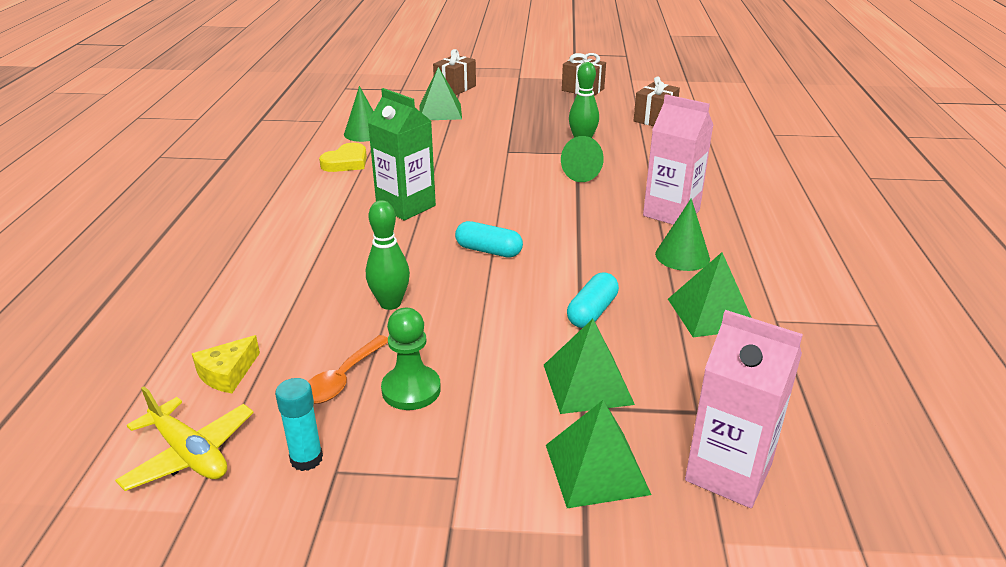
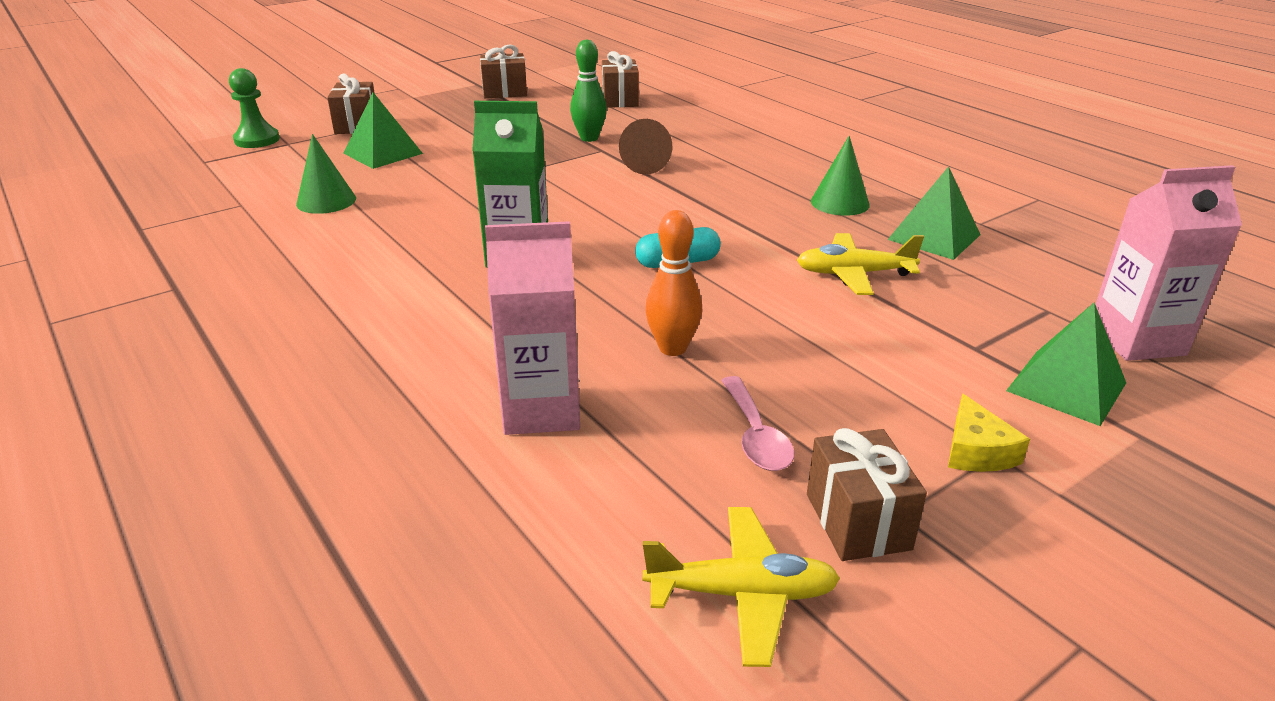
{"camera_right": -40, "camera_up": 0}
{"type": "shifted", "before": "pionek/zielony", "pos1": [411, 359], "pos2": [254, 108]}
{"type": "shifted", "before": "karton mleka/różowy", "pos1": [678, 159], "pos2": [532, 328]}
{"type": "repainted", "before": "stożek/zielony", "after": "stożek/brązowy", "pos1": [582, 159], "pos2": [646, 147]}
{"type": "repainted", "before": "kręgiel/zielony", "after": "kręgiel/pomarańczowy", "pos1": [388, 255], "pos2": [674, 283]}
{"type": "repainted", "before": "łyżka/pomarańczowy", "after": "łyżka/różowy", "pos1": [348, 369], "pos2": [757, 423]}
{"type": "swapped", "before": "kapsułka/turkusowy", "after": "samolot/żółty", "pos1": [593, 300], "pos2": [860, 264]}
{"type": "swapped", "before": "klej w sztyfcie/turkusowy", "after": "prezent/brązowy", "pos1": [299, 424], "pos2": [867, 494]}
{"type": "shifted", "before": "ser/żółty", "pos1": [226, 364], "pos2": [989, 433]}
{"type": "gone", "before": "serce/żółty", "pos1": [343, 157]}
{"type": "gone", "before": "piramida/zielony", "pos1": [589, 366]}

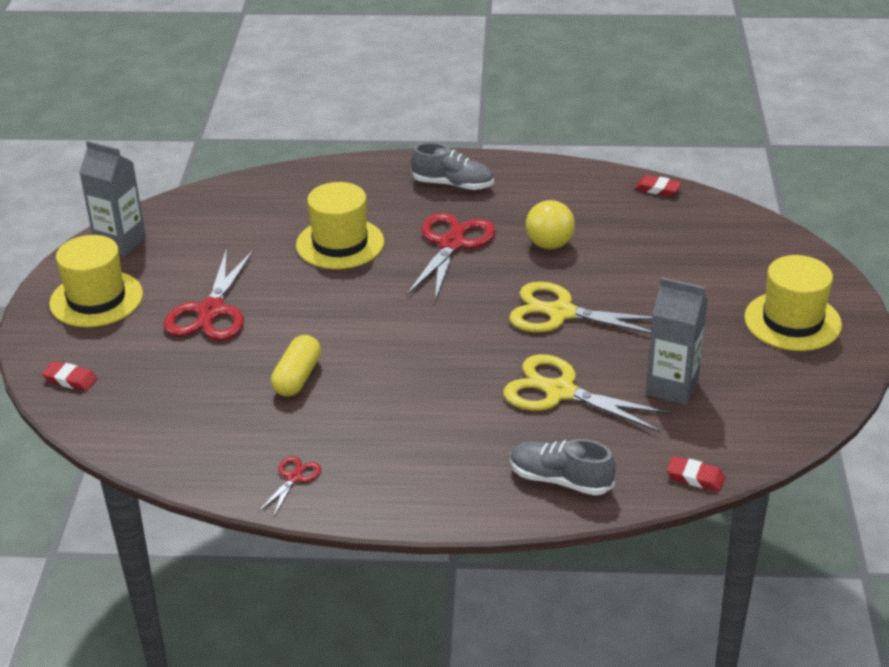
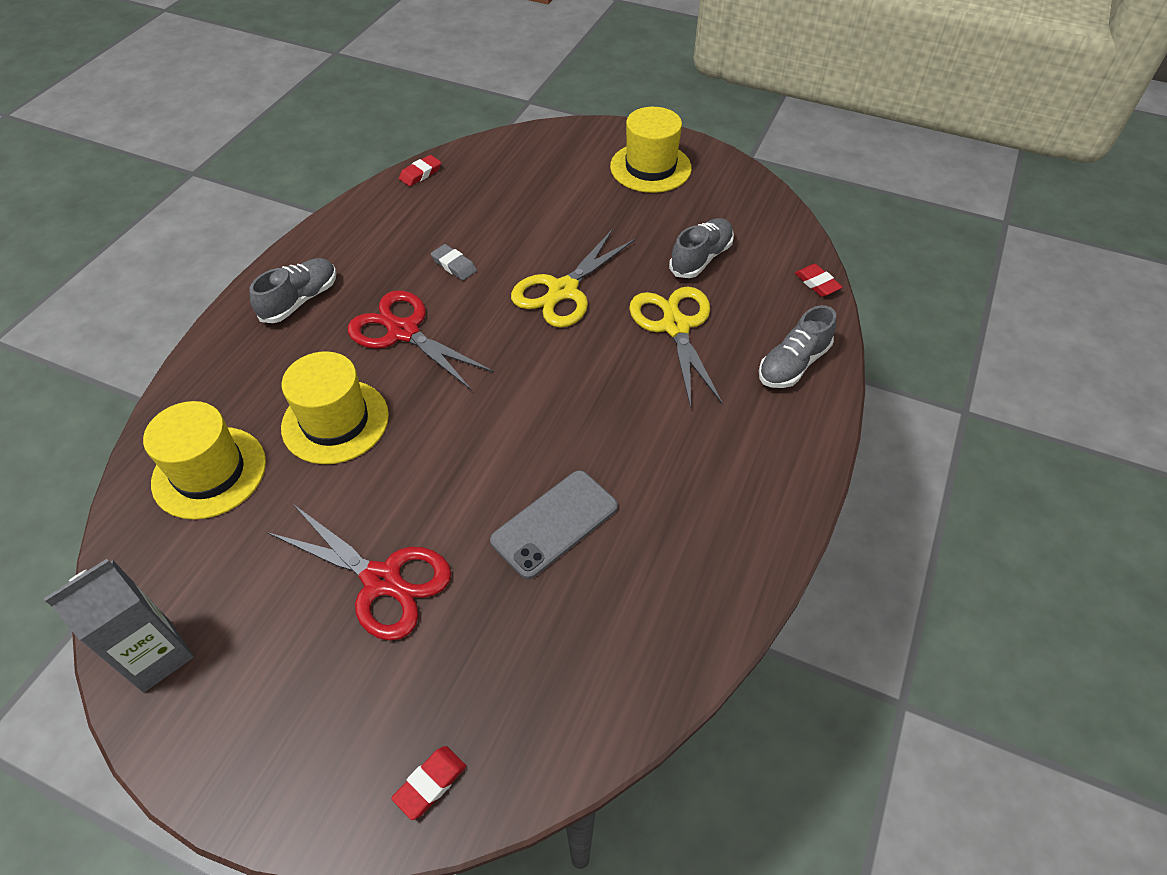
{"camera_right": -70, "camera_up": 15}
{"type": "shifted", "before": "kapelusz/żółty", "pos1": [96, 281], "pos2": [204, 460]}
{"type": "swapped", "before": "piłka/żółty", "after": "gumka do mazania/szary", "pos1": [550, 224], "pos2": [454, 262]}
{"type": "swapped", "before": "kapsułka/żółty", "after": "telefon/szary", "pos1": [296, 366], "pos2": [554, 524]}
{"type": "rotated", "before": "nożyczki/żółty", "pos1": [588, 393], "pos2": [676, 347], "turn": 120}
{"type": "swapped", "before": "karton mleka/szary", "after": "but/szary", "pos1": [677, 341], "pos2": [701, 248]}
{"type": "rotated", "before": "gumka do mazania/czerwony", "pos1": [696, 474], "pos2": [819, 280], "turn": -75}
{"type": "gone", "before": "nożyczki/czerwony", "pos1": [289, 487]}

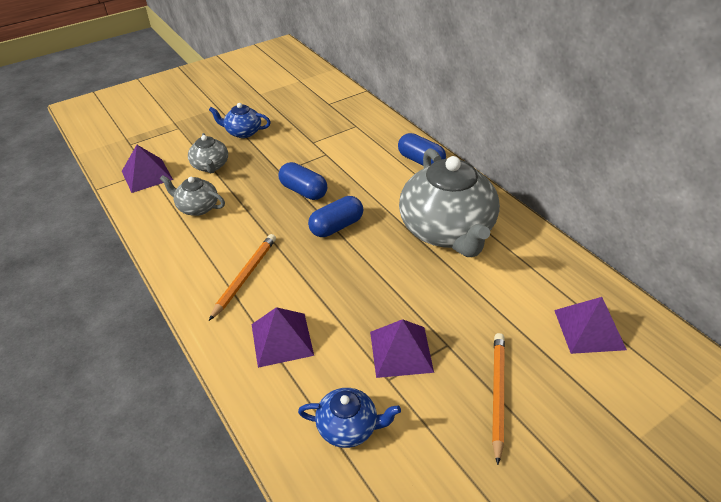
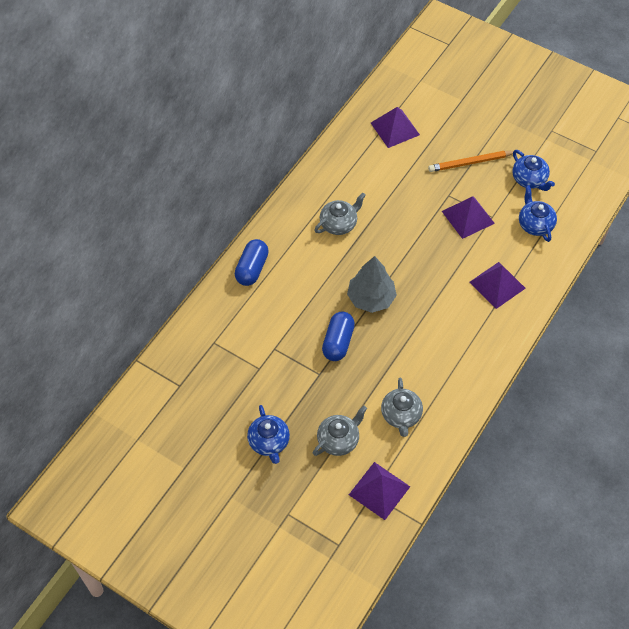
{"camera_right": -115, "camera_up": 15}
{"type": "scaled", "before": "imbryk/szary", "pos1": [449, 202], "pos2": [340, 214], "scale": 0.47}
{"type": "swapped", "before": "kapsułka/niebieski", "after": "drzewko/szary", "pos1": [335, 216], "pos2": [372, 284]}
{"type": "new", "after": "imbryk/niebieski", "pos2": [533, 170]}
{"type": "gone", "before": "ołówek/pomarańczowy", "pos1": [242, 277]}

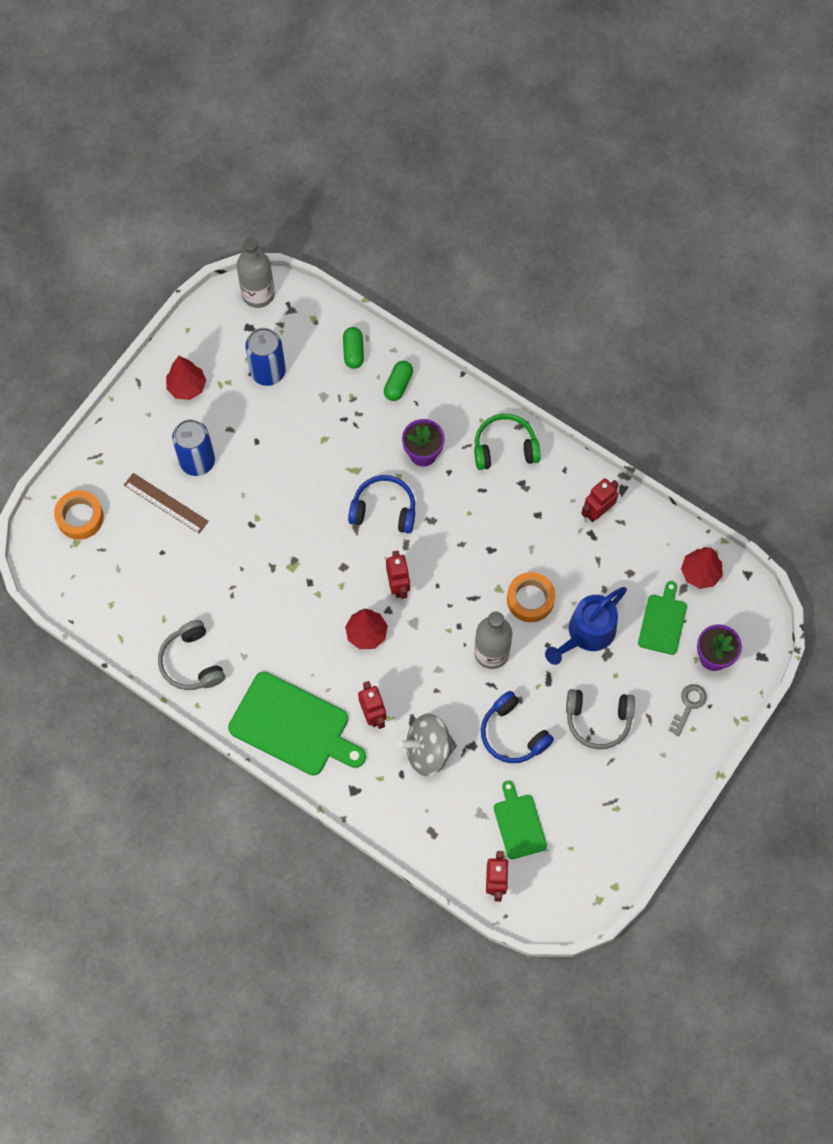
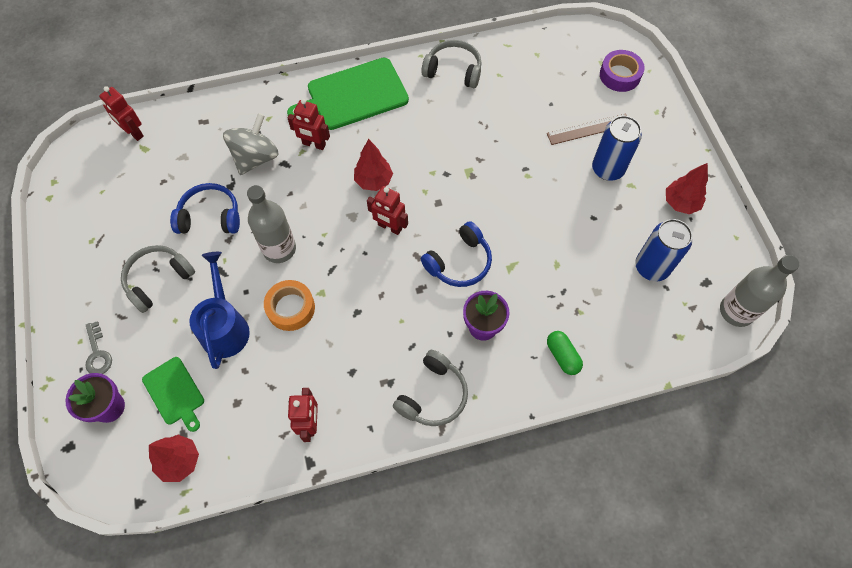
{"camera_right": 130, "camera_up": -5}
{"type": "repainted", "before": "słuchawki/zielony", "after": "słuchawki/szary", "pos1": [507, 442], "pos2": [430, 388]}
{"type": "repainted", "before": "taśma klejąca/pomarańczowy", "after": "taśma klejąca/fioletowy", "pos1": [79, 515], "pos2": [622, 71]}
{"type": "gone", "before": "kapsułka/zielony", "pos1": [353, 348]}
{"type": "gone", "before": "deska do krojenia/zielony", "pos1": [520, 820]}

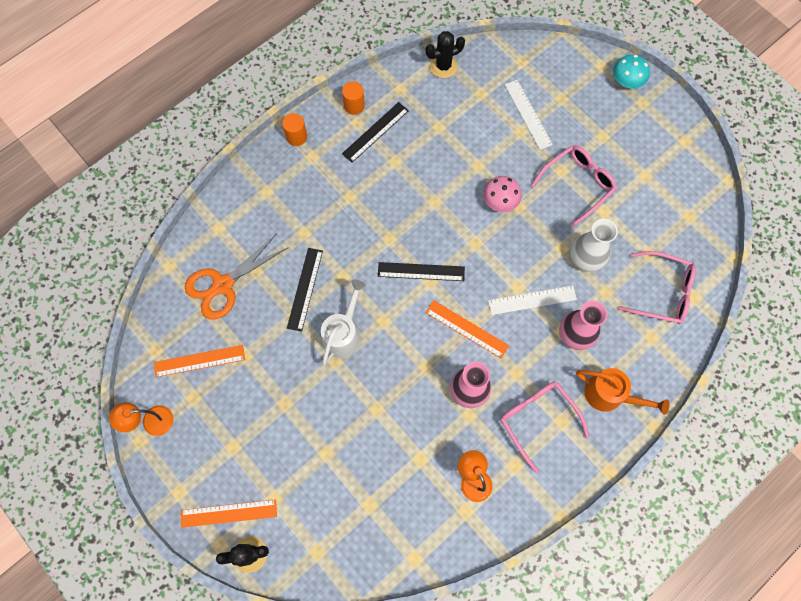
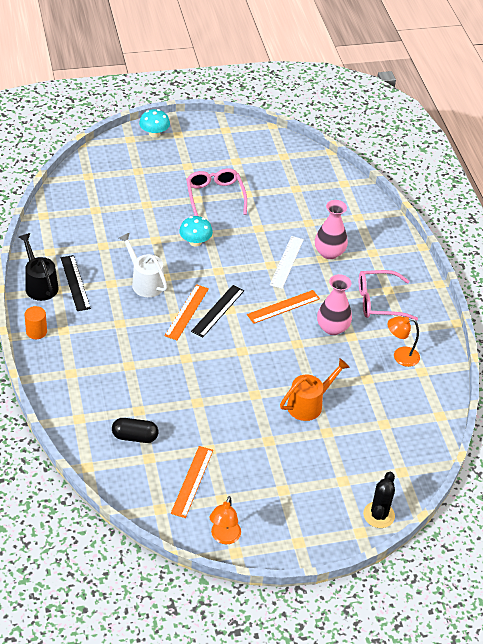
{"camera_right": -65, "camera_up": -25}
{"type": "swapped", "before": "walec/pomarańczowy", "after": "konewka/czarny", "pos1": [353, 98], "pos2": [39, 267]}
{"type": "swapped", "before": "nożyczki/pomarańczowy", "after": "kapsułka/czarny", "pos1": [236, 276], "pos2": [135, 430]}
{"type": "shifted", "before": "konewka/biały", "pos1": [343, 323], "pos2": [143, 265]}
{"type": "shifted", "before": "linijka/pomarańczowy", "pos1": [229, 513], "pos2": [187, 312]}
{"type": "repainted", "before": "grzyb/różowy", "after": "grzyb/turkusowy", "pos1": [502, 194], "pos2": [196, 231]}
{"type": "shifted", "before": "konewka/pomarańczowy", "pos1": [623, 391], "pos2": [315, 390]}
{"type": "gone", "before": "linijka/czarny", "pos1": [305, 290]}
{"type": "gone", "before": "kaktus/czarny", "pos1": [445, 54]}
{"type": "gone", "before": "linijka/biały", "pos1": [529, 115]}
{"type": "gone", "before": "wazon/biały", "pos1": [594, 245]}
{"type": "gone", "before": "okulary/różowy", "pos1": [657, 287]}

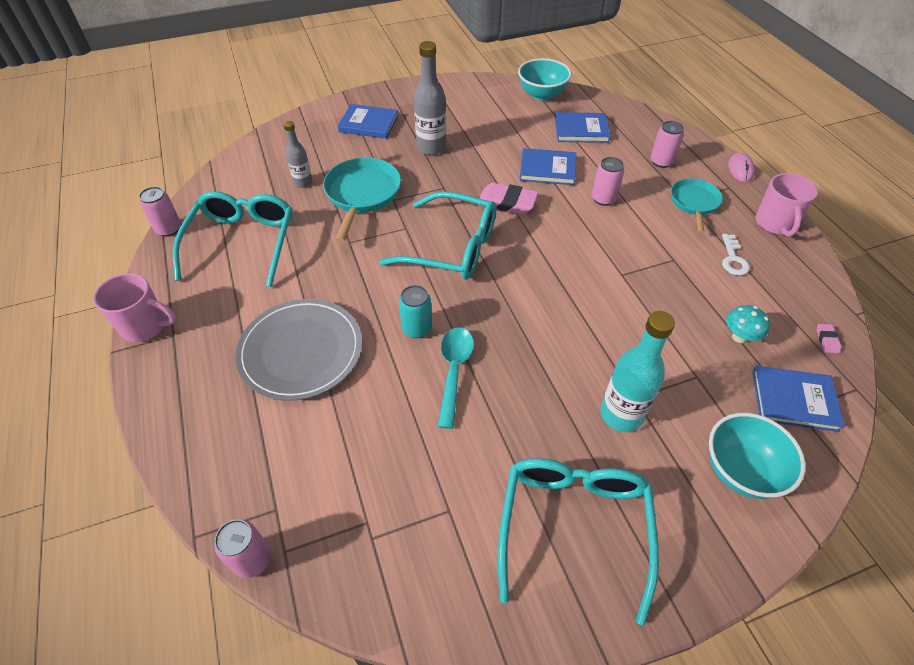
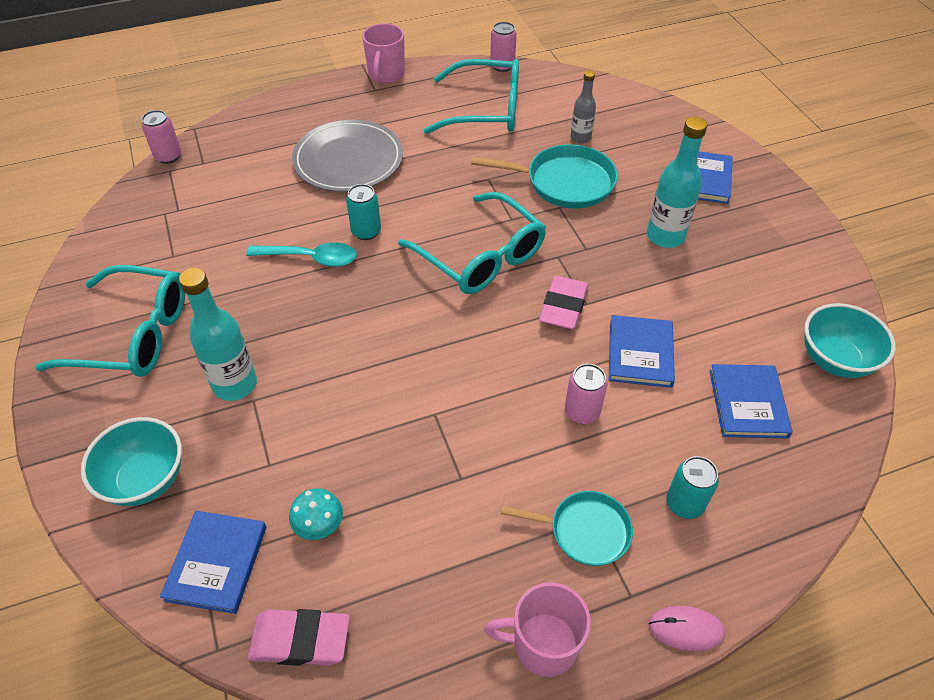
{"camera_right": 90, "camera_up": 0}
{"type": "scaled", "before": "gumka do mazania/różowy", "pos1": [829, 338], "pos2": [298, 637], "scale": 2.17}
{"type": "rotated", "before": "okulary/turkusowy", "pos1": [437, 235], "pos2": [472, 243], "turn": -60}
{"type": "repainted", "before": "butelka/szary", "after": "butelka/turkusowy", "pos1": [430, 98], "pos2": [677, 182]}
{"type": "repainted", "before": "puszka/różowy", "after": "puszka/turkusowy", "pos1": [667, 144], "pos2": [692, 487]}
{"type": "gone", "before": "klucz/biały", "pos1": [736, 255]}

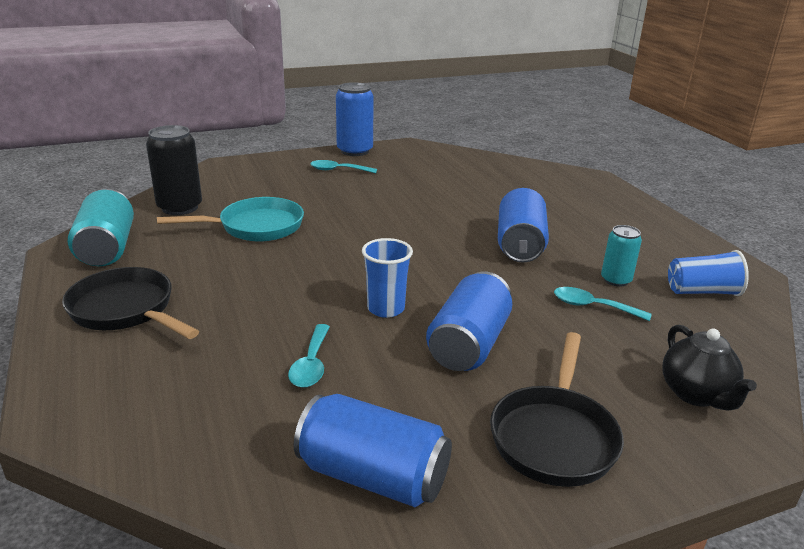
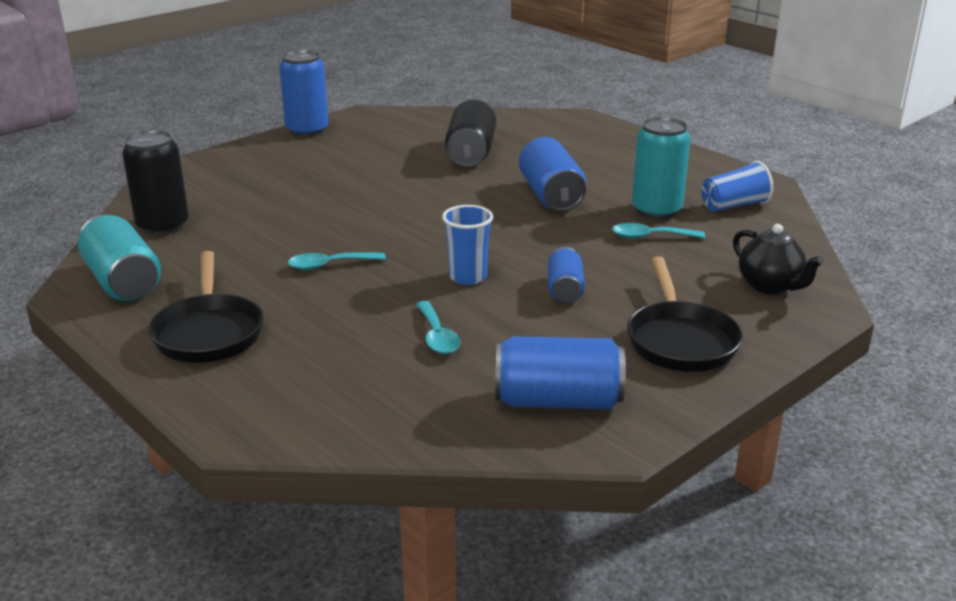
{"camera_right": -20, "camera_up": 0}
{"type": "rotated", "before": "patelnia/czarny", "pos1": [130, 303], "pos2": [206, 307], "turn": -120}
{"type": "shifted", "before": "łyżka/turkusowy", "pos1": [343, 166], "pos2": [337, 261]}
{"type": "new", "after": "puszka/czarny", "pos2": [470, 133]}
{"type": "scaled", "before": "puszka/niebieski", "pos1": [469, 321], "pos2": [566, 275], "scale": 0.6}
{"type": "scaled", "before": "puszka/turkusowy", "pos1": [621, 256], "pos2": [661, 168], "scale": 1.67}
{"type": "gone", "before": "patelnia/turkusowy", "pos1": [230, 219]}

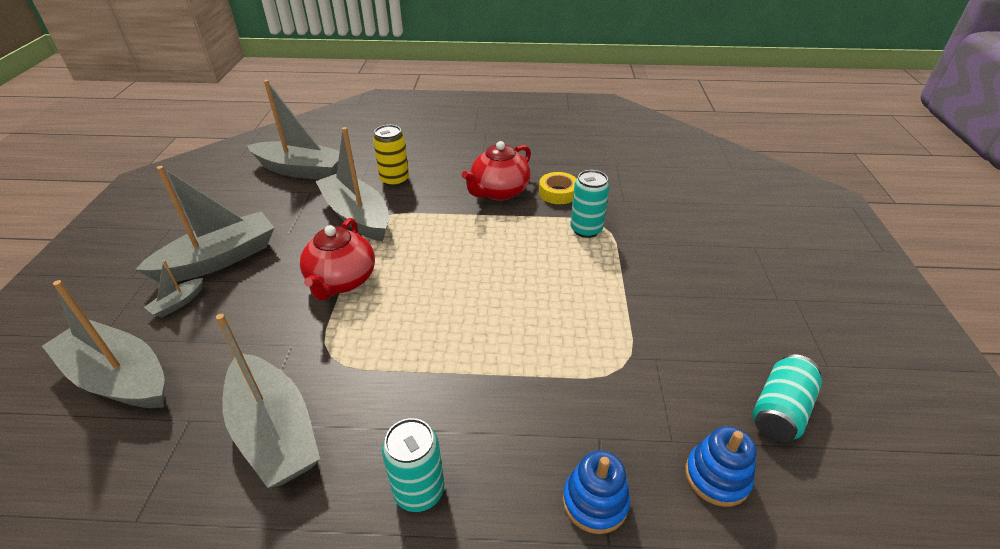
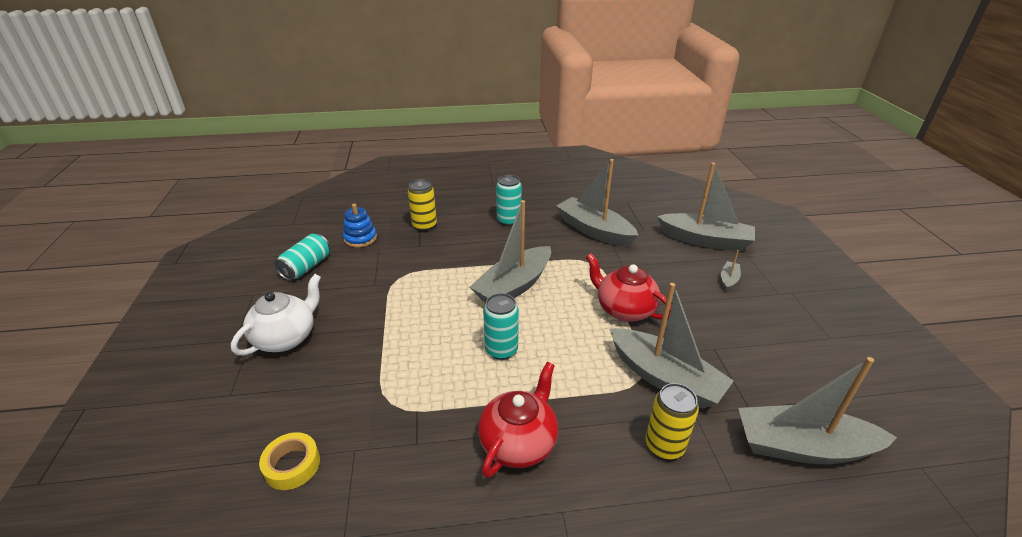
{"camera_right": 170, "camera_up": -5}
{"type": "new", "after": "imbryk/biały", "pos2": [276, 315]}
{"type": "shifted", "before": "taśma klejąca/żółty", "pos1": [558, 188], "pos2": [289, 461]}
{"type": "swapped", "before": "zabawka nakładanka/niebieski", "after": "puszka/żółty", "pos1": [596, 492], "pos2": [422, 205]}
{"type": "shifted", "before": "łódka/szary", "pos1": [205, 224], "pos2": [510, 251]}
{"type": "shifted", "before": "puszka/turkusowy", "pos1": [590, 204], "pos2": [501, 326]}
{"type": "rotated", "before": "imbryk/czerwony", "pos1": [337, 259], "pos2": [629, 287], "turn": -45}

